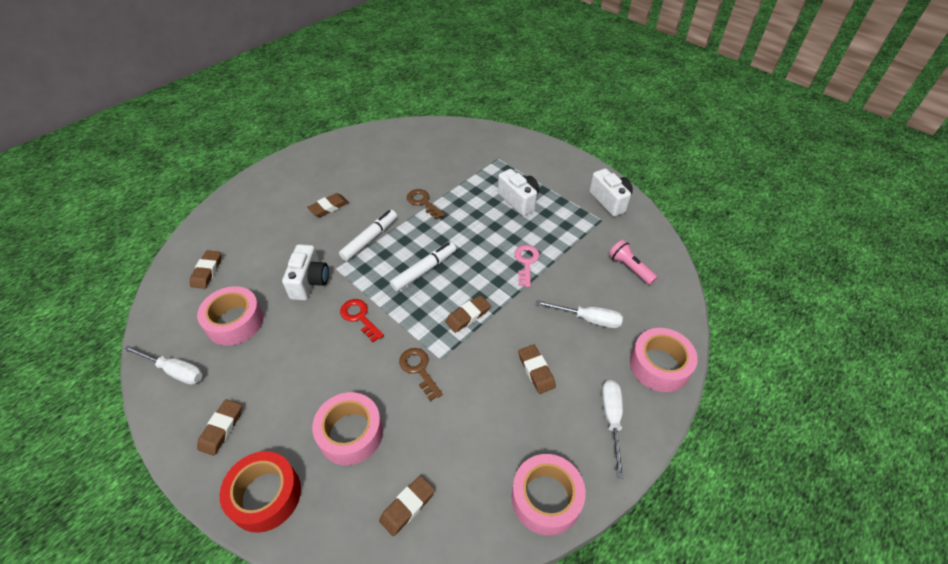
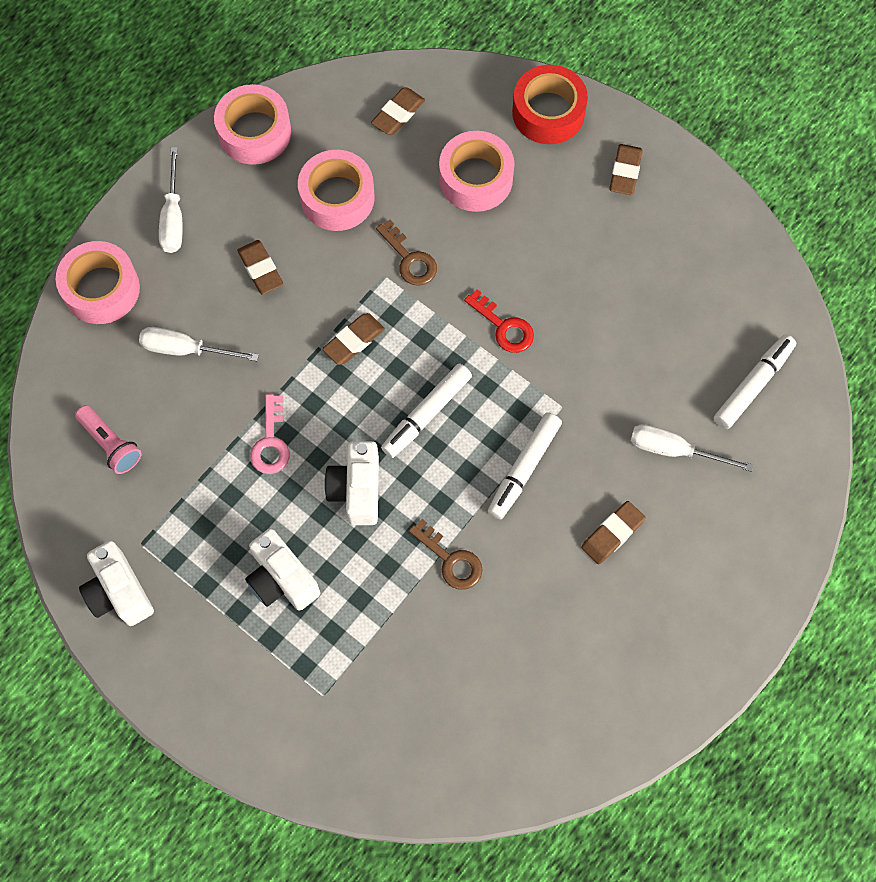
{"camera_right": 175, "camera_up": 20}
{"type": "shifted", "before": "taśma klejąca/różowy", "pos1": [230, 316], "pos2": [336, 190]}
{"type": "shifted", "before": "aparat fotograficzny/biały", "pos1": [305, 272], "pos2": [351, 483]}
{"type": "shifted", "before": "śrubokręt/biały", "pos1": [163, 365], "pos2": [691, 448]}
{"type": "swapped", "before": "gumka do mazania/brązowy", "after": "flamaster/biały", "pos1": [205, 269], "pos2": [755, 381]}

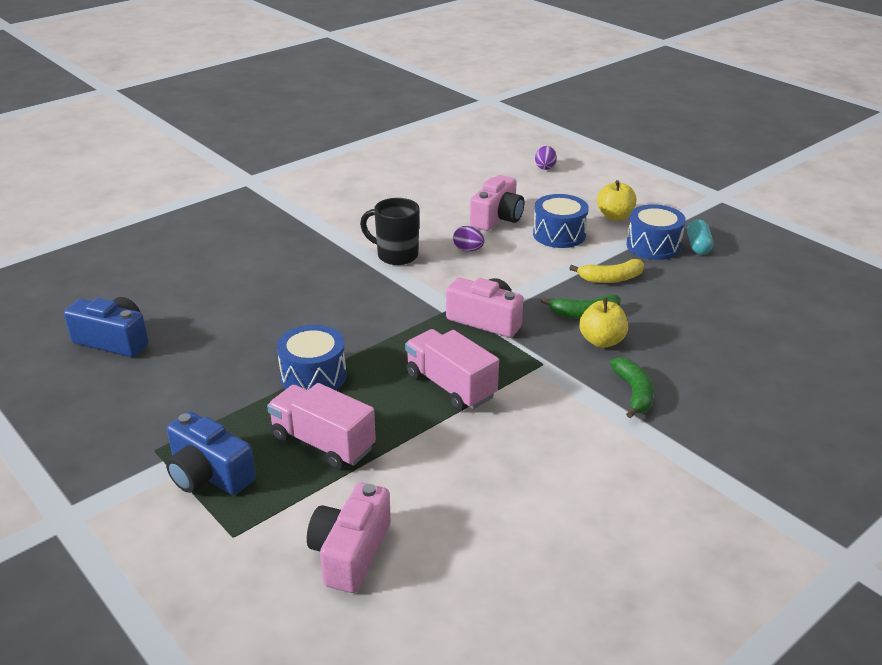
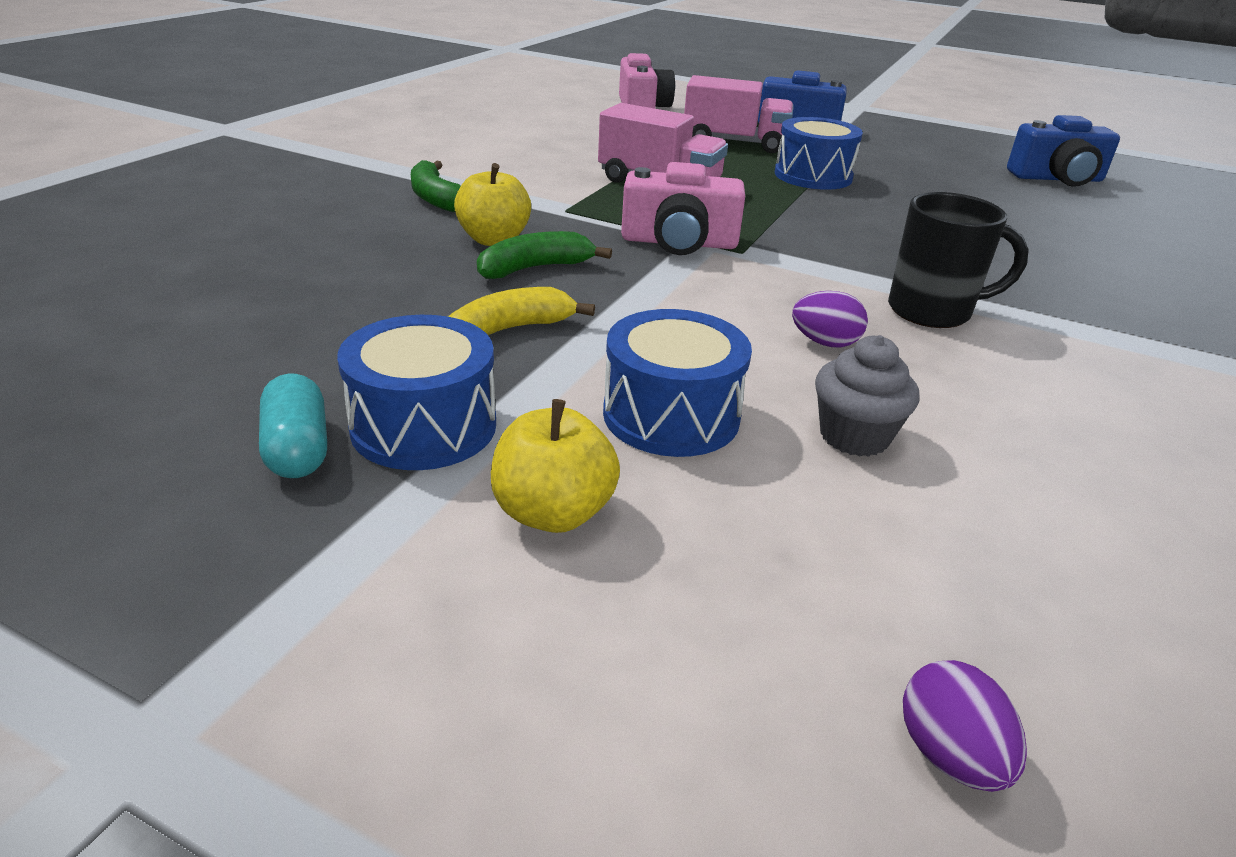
{"camera_right": 155, "camera_up": 0}
{"type": "swapped", "before": "aparat fotograficzny/różowy", "after": "muffinka/szary", "pos1": [497, 203], "pos2": [867, 396]}

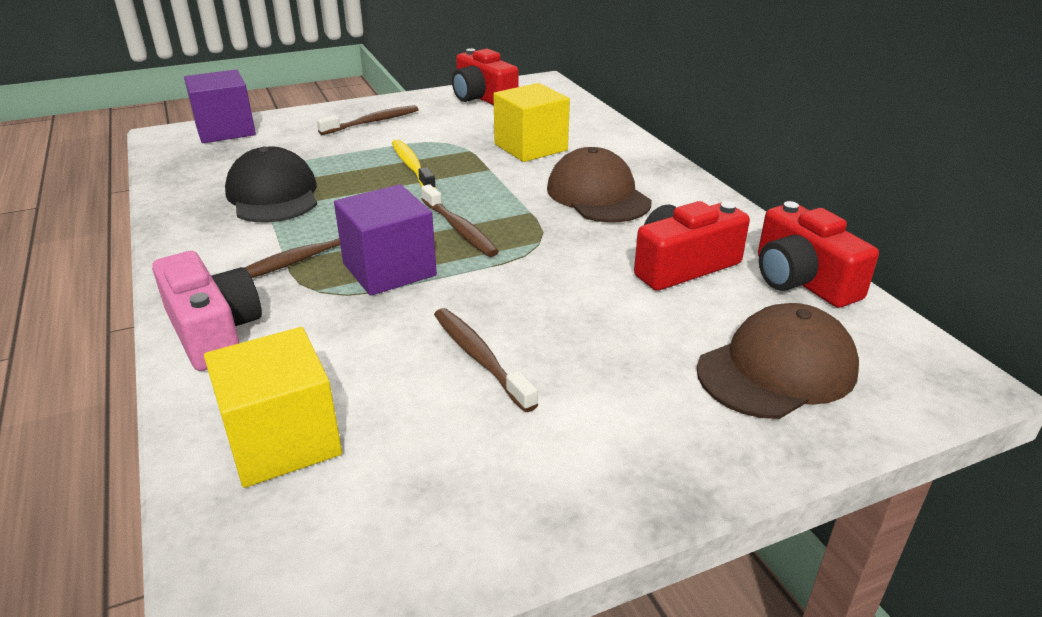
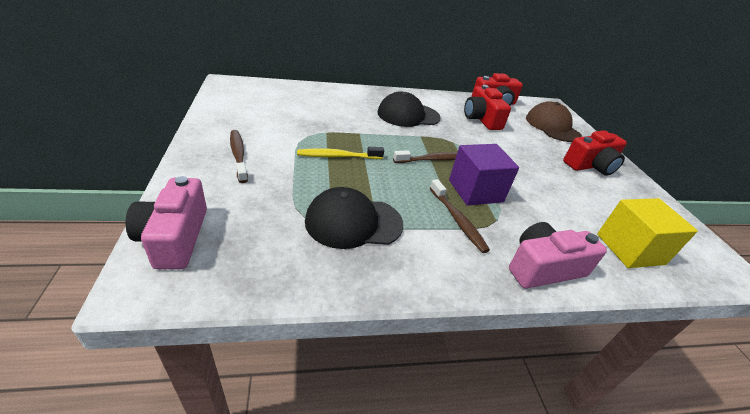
{"camera_right": -80, "camera_up": 5}
{"type": "swapped", "before": "sześcian/fioletowy", "after": "aparat fotograficzny/różowy", "pos1": [220, 106], "pos2": [166, 222]}
{"type": "repainted", "before": "czapka/brązowy", "after": "czapka/czarny", "pos1": [599, 185], "pos2": [409, 109]}
{"type": "shifted", "before": "aparat fotograficzny/czerwony", "pos1": [485, 76], "pos2": [595, 153]}
{"type": "gone", "before": "szczoteczka do zębów/brązowy", "pos1": [486, 360]}
{"type": "gone", "before": "sześcian/żółty", "pos1": [531, 122]}

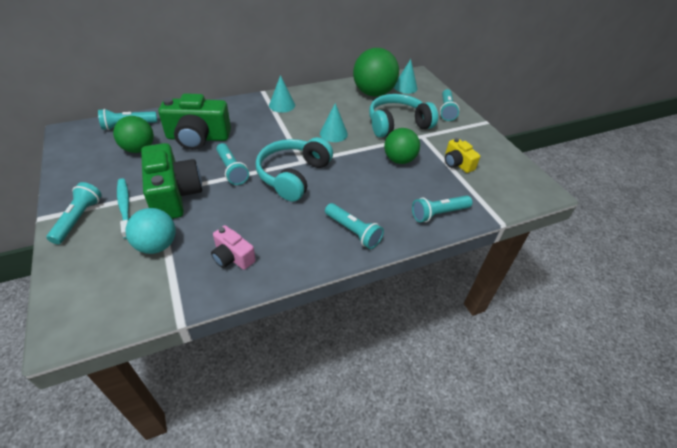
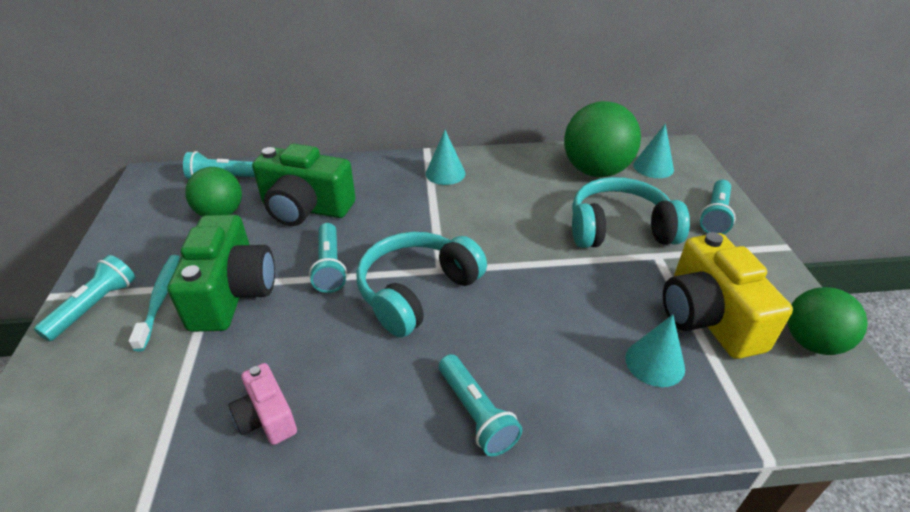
{"camera_right": 20, "camera_up": -5}
{"type": "shifted", "before": "stożek/turkusowy", "pos1": [334, 122], "pos2": [655, 351]}
{"type": "scaled", "before": "aparat fotograficzny/żółty", "pos1": [462, 155], "pos2": [728, 295], "scale": 1.86}
{"type": "shifted", "before": "piłka/zielony", "pos1": [402, 146], "pos2": [827, 321]}
{"type": "gone", "before": "piłka/turkusowy", "pos1": [150, 231]}
{"type": "gone", "before": "latarka/turkusowy", "pos1": [442, 209]}

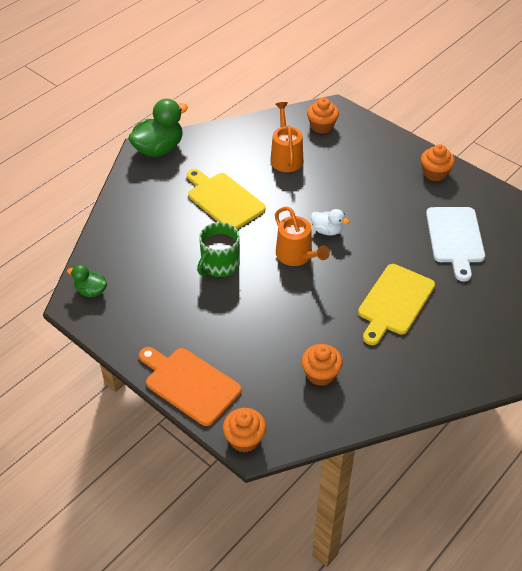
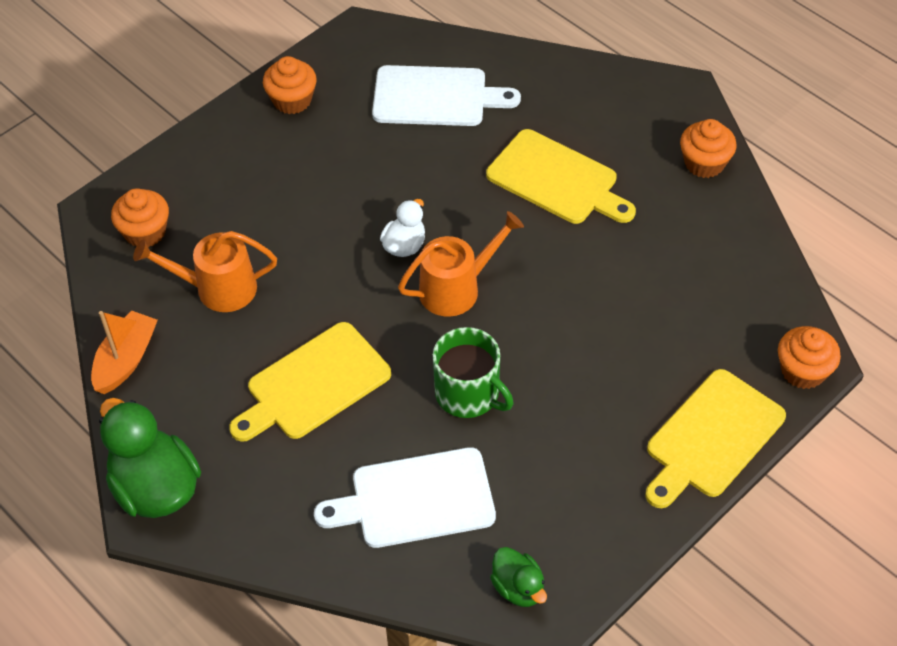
{"camera_right": -85, "camera_up": 5}
{"type": "new", "after": "łódka/pomarańczowy", "pos2": [124, 352]}
{"type": "new", "after": "deska do krojenia/biały", "pos2": [405, 497]}
{"type": "rotated", "before": "kaczka/zielony", "pos1": [87, 280], "pos2": [518, 577], "turn": -60}
{"type": "repainted", "before": "deska do krojenia/pomarańczowy", "after": "deska do krojenia/żółty", "pos1": [190, 386], "pos2": [715, 438]}
{"type": "shifted", "before": "muffinka/pomarańczowy", "pos1": [322, 365], "pos2": [708, 148]}

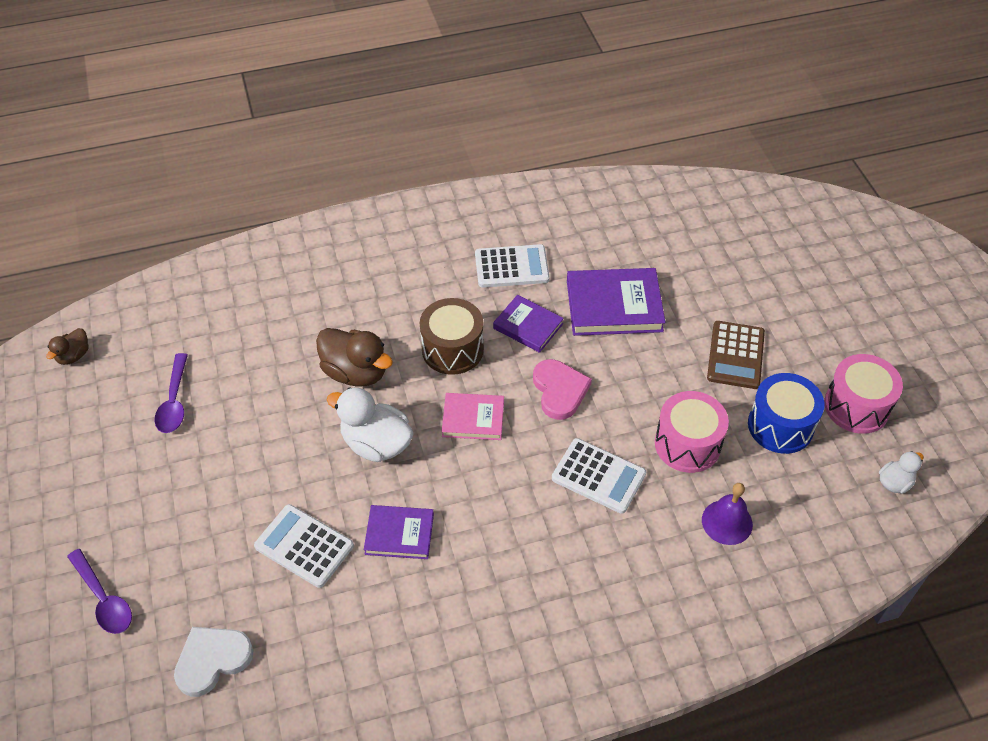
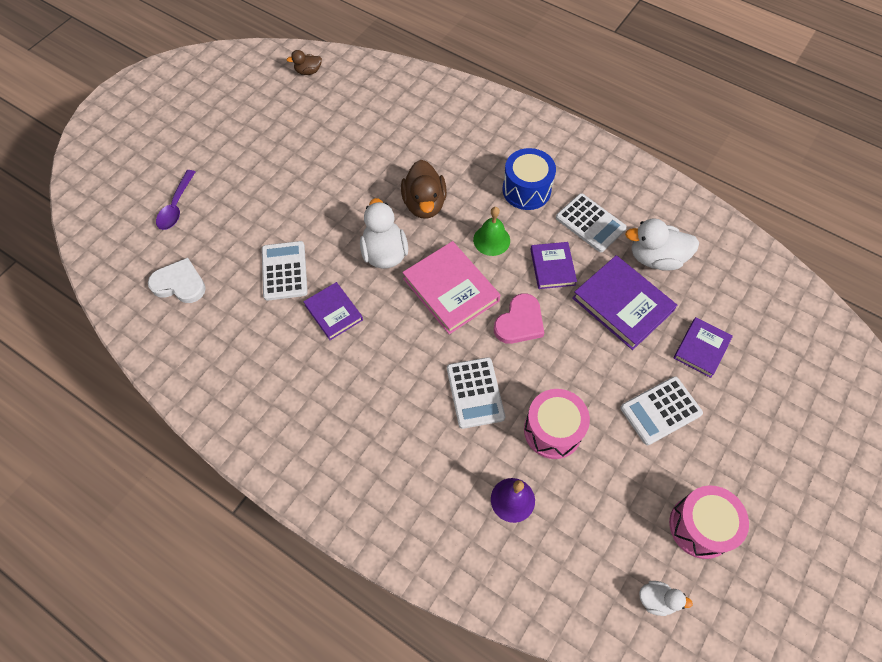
{"camera_right": 50, "camera_up": 10}
{"type": "scaled", "before": "książka/różowy", "pos1": [473, 416], "pos2": [451, 287], "scale": 1.64}
{"type": "swapped", "before": "bęben/brązowy", "after": "dzwonek/zielony", "pos1": [452, 336], "pos2": [491, 231]}
{"type": "shifted", "before": "bęben/niebieski", "pos1": [786, 413], "pos2": [529, 179]}
{"type": "repainted", "before": "kalkulator/brązowy", "after": "kalkulator/biały", "pos1": [736, 355], "pos2": [661, 410]}
{"type": "new", "after": "kaczka/biały", "pos2": [662, 244]}
{"type": "new", "after": "książka/fioletowy", "pos2": [703, 347]}
{"type": "gone", "before": "łyżka/fioletowy", "pos1": [171, 393]}

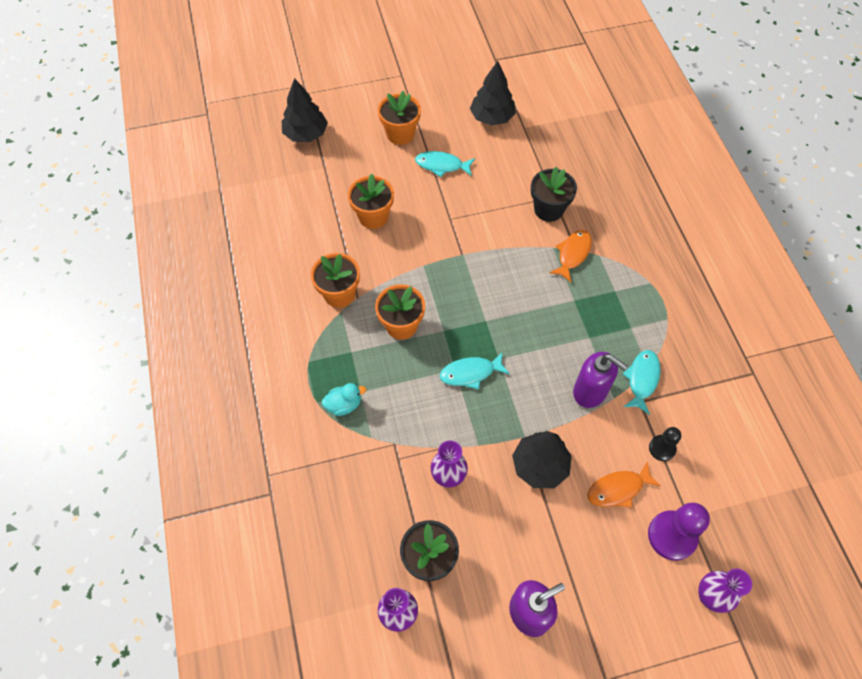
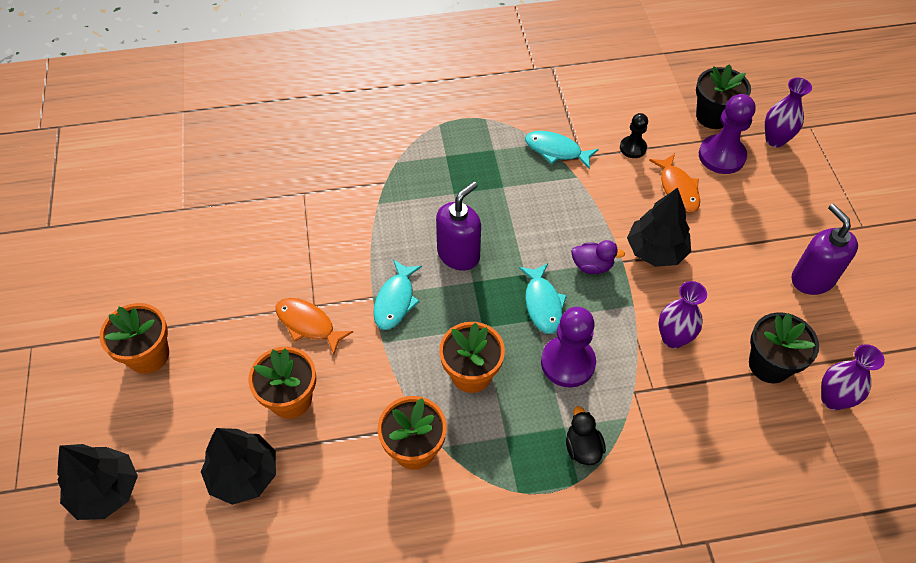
{"camera_right": -85, "camera_up": -5}
{"type": "shifted", "before": "drzewko/czarny", "pos1": [493, 93], "pos2": [238, 466]}
{"type": "shifted", "before": "ryba/pomarańczowy", "pos1": [570, 256], "pos2": [314, 326]}
{"type": "shifted", "before": "ryba/turkusowy", "pos1": [445, 164], "pos2": [397, 294]}
{"type": "shifted", "before": "dozownik mydła/fioletowy", "pos1": [600, 380], "pos2": [458, 226]}
{"type": "new", "after": "pionek/fioletowy", "pos2": [568, 347]}
{"type": "repainted", "before": "kaczka/turkusowy", "after": "kaczka/czarny", "pos1": [344, 399], "pos2": [586, 435]}
{"type": "new", "after": "kaczka/fioletowy", "pos2": [598, 257]}
{"type": "shifted", "before": "doniczka/czarny", "pos1": [554, 194], "pos2": [723, 96]}

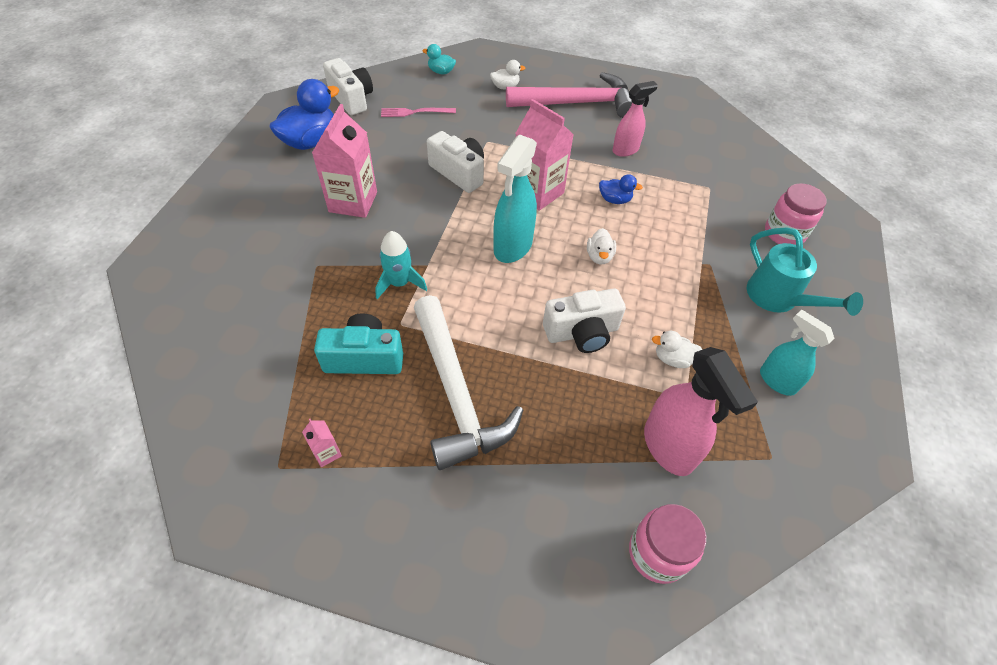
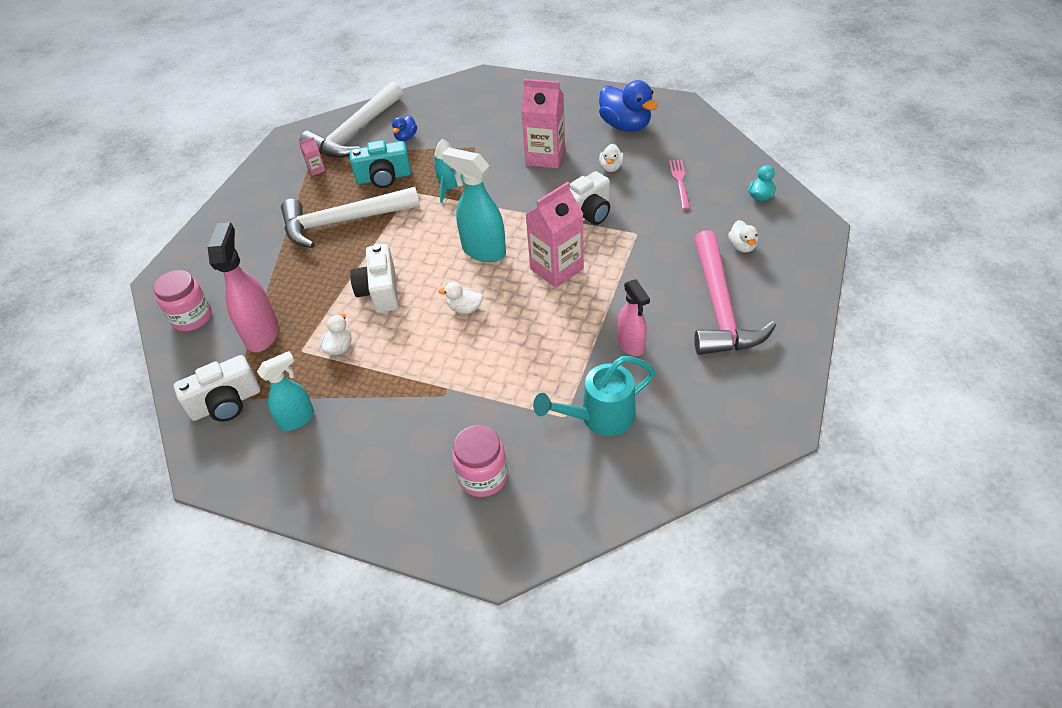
{"camera_right": 100, "camera_up": -5}
{"type": "shifted", "before": "aparat fotograficzny/biały", "pos1": [348, 86], "pos2": [217, 388]}
{"type": "rotated", "before": "spryskiwacz/różowy", "pos1": [701, 411], "pos2": [243, 287], "turn": 105}
{"type": "new", "after": "młotek/biały", "pos2": [351, 120]}
{"type": "rotated", "before": "aparat fotograficzny/turkusowy", "pos1": [358, 343], "pos2": [380, 164], "turn": 75}
{"type": "shifted", "before": "kaczka/niebieski", "pos1": [621, 189], "pos2": [404, 128]}
{"type": "shifted", "before": "konewka/turkusowy", "pos1": [805, 271], "pos2": [594, 396]}
{"type": "new", "after": "kaczka/biały", "pos2": [611, 158]}

